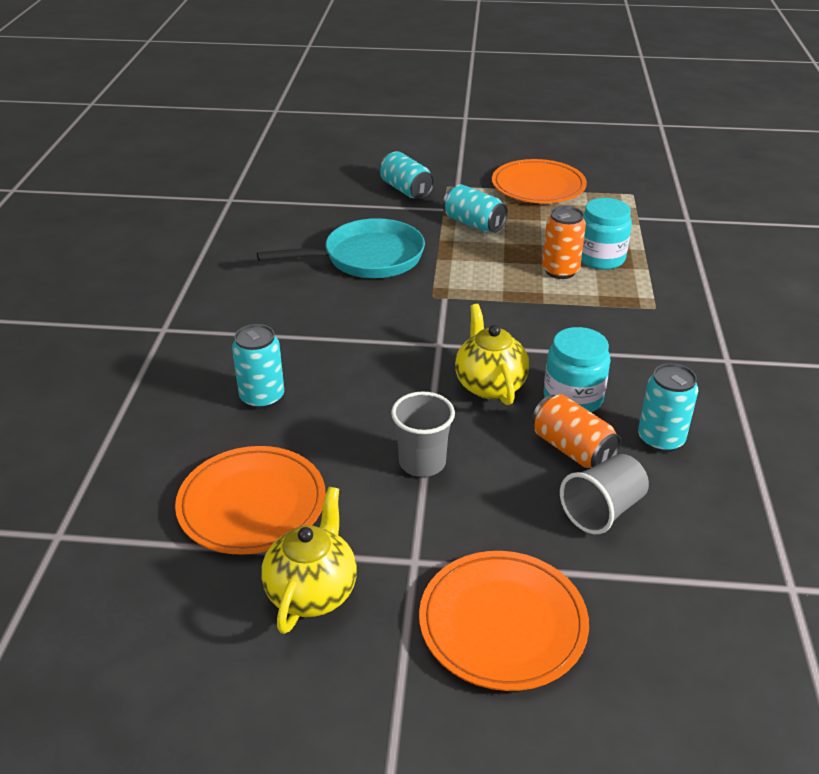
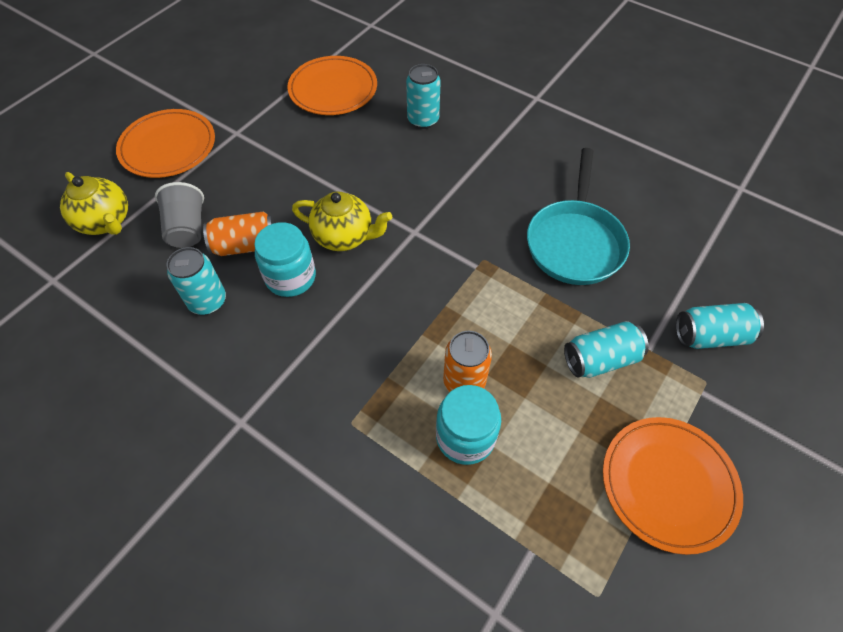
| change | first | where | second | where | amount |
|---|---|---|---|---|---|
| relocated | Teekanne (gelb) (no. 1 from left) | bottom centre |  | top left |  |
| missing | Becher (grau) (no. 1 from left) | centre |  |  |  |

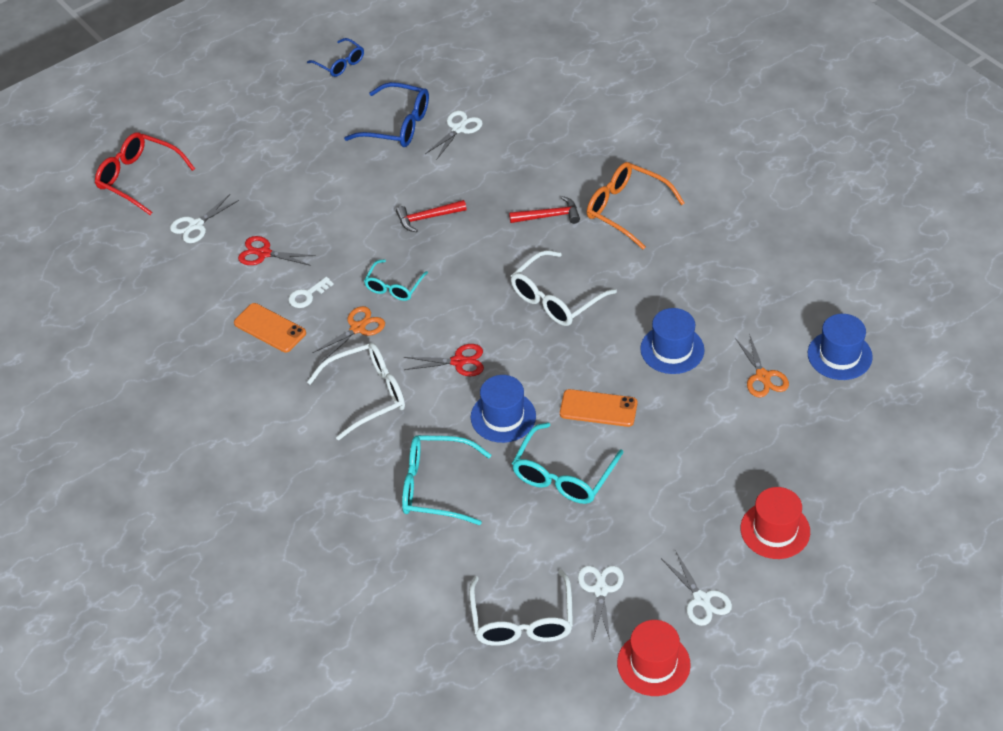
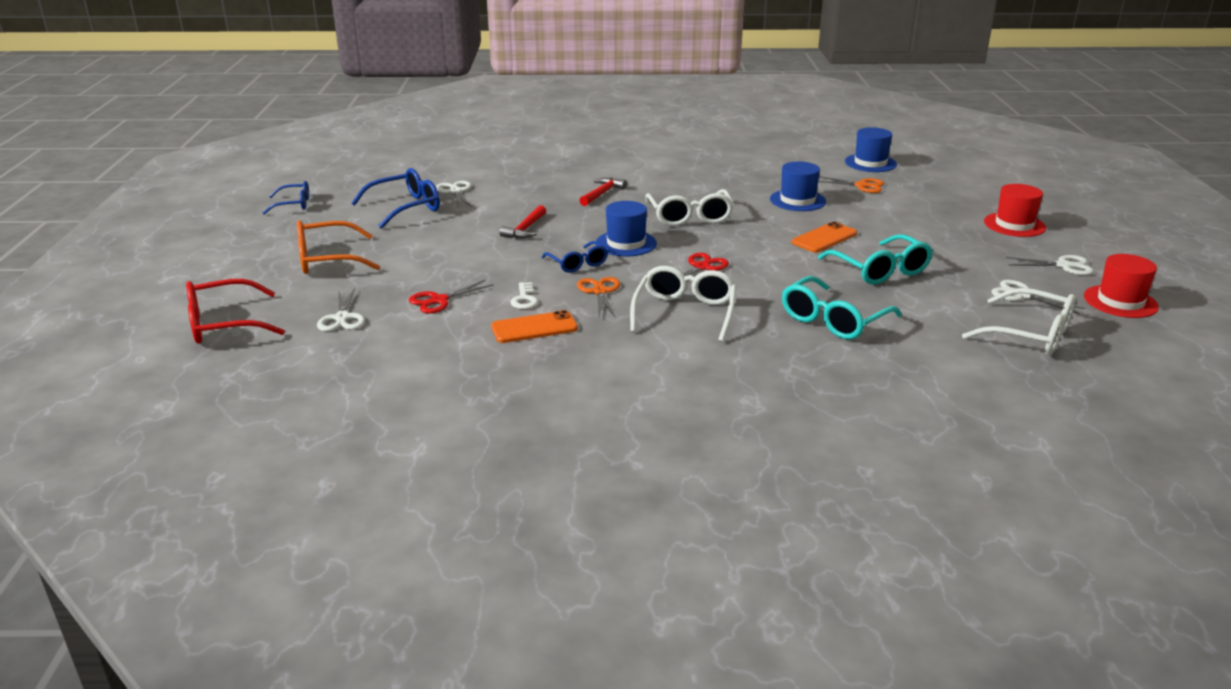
| change | first | where | second | where | amount |
|---|---|---|---|---|---|
| relocated | Brille (orange) | top centre |  | middle left |  |
| colour | Brille (türkis) (no. 1 from left) | centre | Brille (blau) (no. 3 from left) | centre |  |
| relocated | Hut (blau) (no. 1 from left) | centre |  | top centre |  |

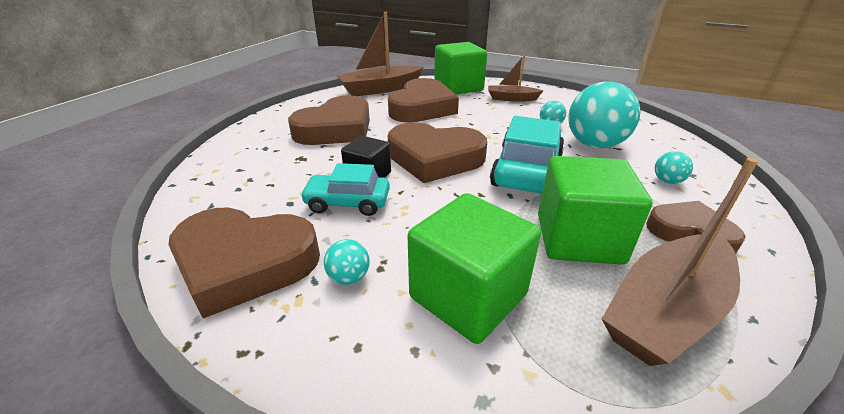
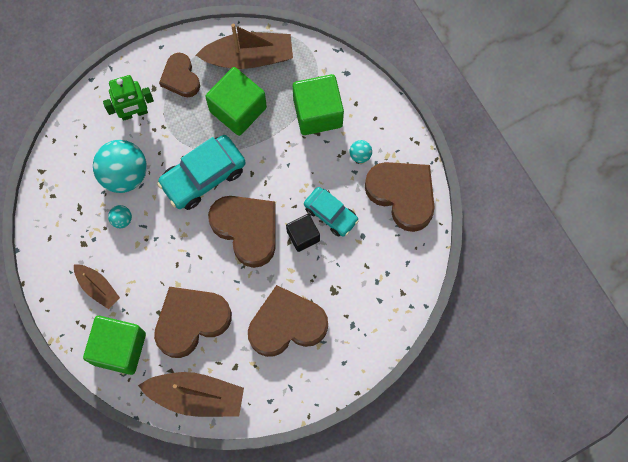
| change | first | where | second | where | amount |
|---|---|---|---|---|---|
| exchanged | Ball (türkis) (no. 4 from left) | middle right | Roboter (grün) | top left |  |

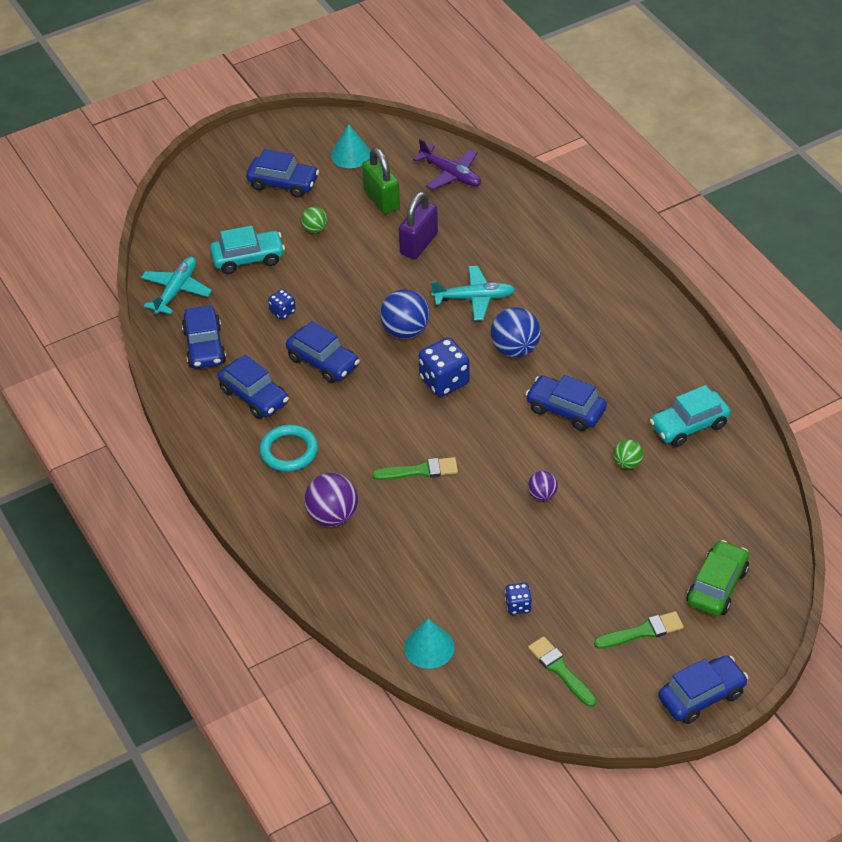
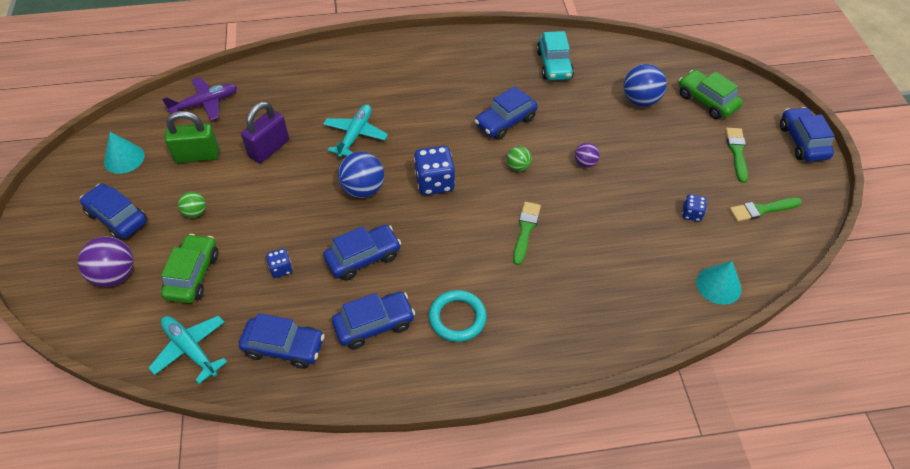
| change | first | where | second | where | amount |
|---|---|---|---|---|---|
| relocated | Ball (lila) (no. 1 from left) | centre |  | middle left |  |
| spun | Auto (blau) (no. 3 from left in the first image) | top centre | Auto (blau) (no. 1 from left) | middle left | 90 degrees counterclockwise |
| colour | Auto (türkis) (no. 1 from left) | top left | Auto (grün) (no. 1 from left) | middle left |  |
| spun | Vorhängeschloss (lila) | top centre |  | top left | 75 degrees clockwise |
| relocated | Ball (grün) (no. 2 from left) | middle right |  | centre |  |
| relocated | Ball (blau) (no. 2 from left) | centre |  | top right |  |

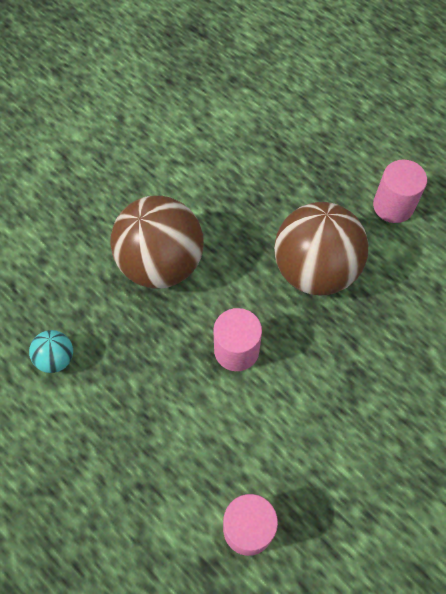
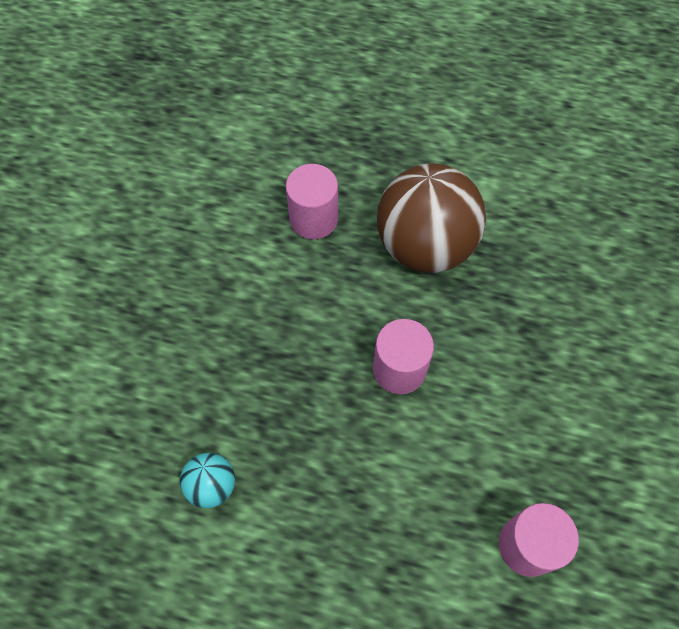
| change | first | where | second | where | amount |
|---|---|---|---|---|---|
| relocated | Vollzylinder (rosa) (no. 3 from left in the first image) | top right | Vollzylinder (rosa) (no. 1 from left) | top centre |  |
| missing | Ball (braun) (no. 1 from left) | centre |  |  |  |

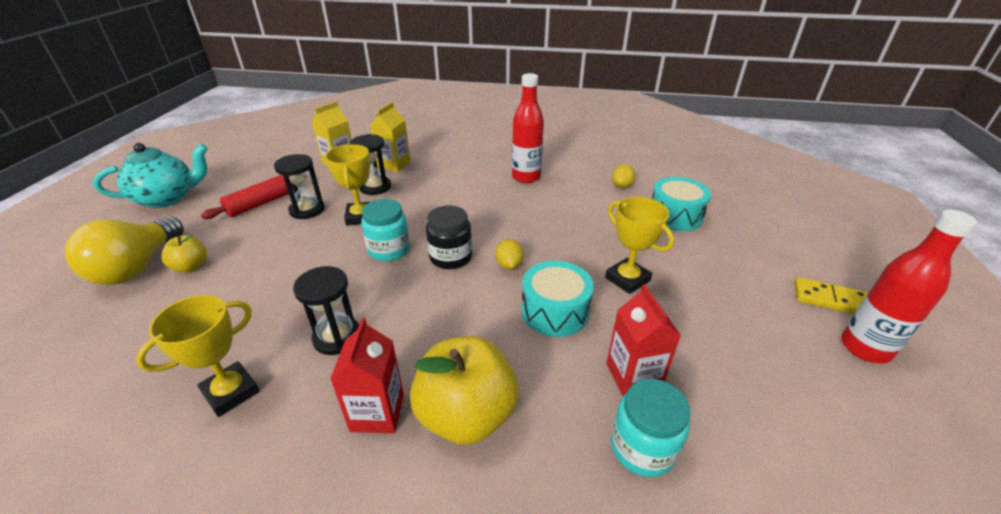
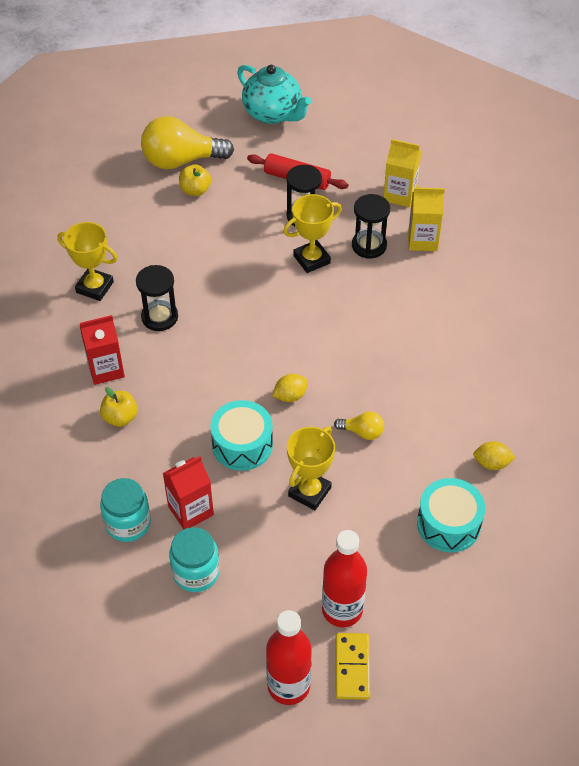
| change | first | where | second | where | amount |
|---|---|---|---|---|---|
| size | Apfel (gelb) (no. 2 from left in the first image) | bottom centre | Apfel (gelb) (no. 1 from left) | middle left | x0.52 |
| relocated | Einmachglas (türkis) (no. 1 from left in the first image) | centre | Einmachglas (türkis) (no. 2 from left) | bottom centre |  |
| relocated | Flasche (rot) (no. 1 from left in the first image) | top centre | Flasche (rot) (no. 2 from left) | bottom centre |  |
| appeared |  |  | Glühbirne (gelb) (no. 2 from left) | centre |  |
| missing | Einmachglas (schwarz) | centre |  |  |  |

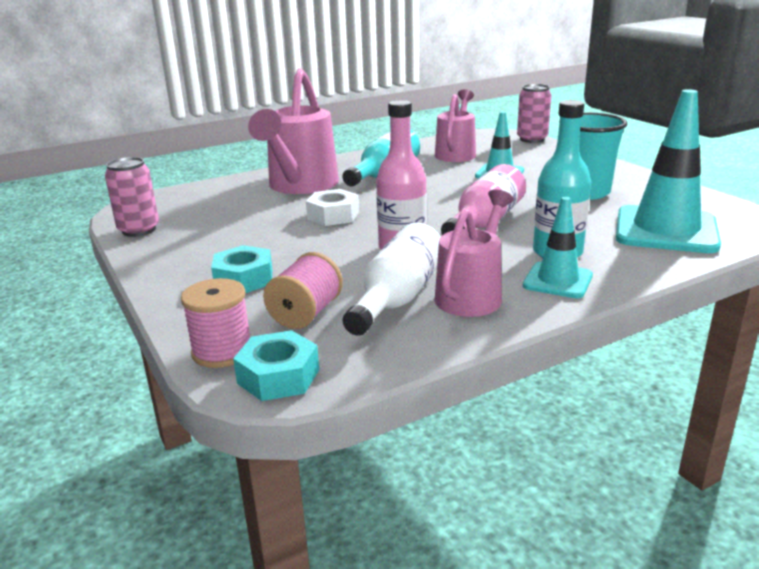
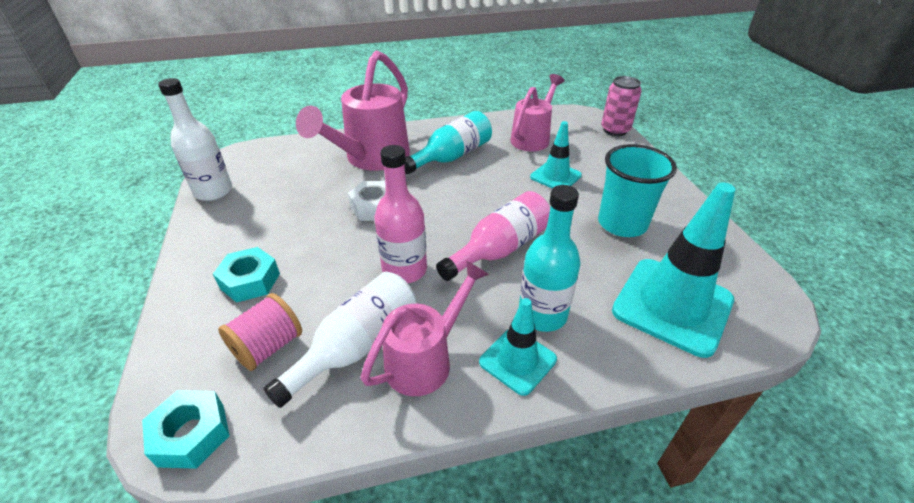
| change | first | where | second | where | amount |
|---|---|---|---|---|---|
| exchanged | Dose (rosa) (no. 1 from left) | middle left | Flasche (weiß) (no. 1 from left) | top left |  |
| missing | Garnrolle (rosa) (no. 1 from left) | middle left |  |  |  |

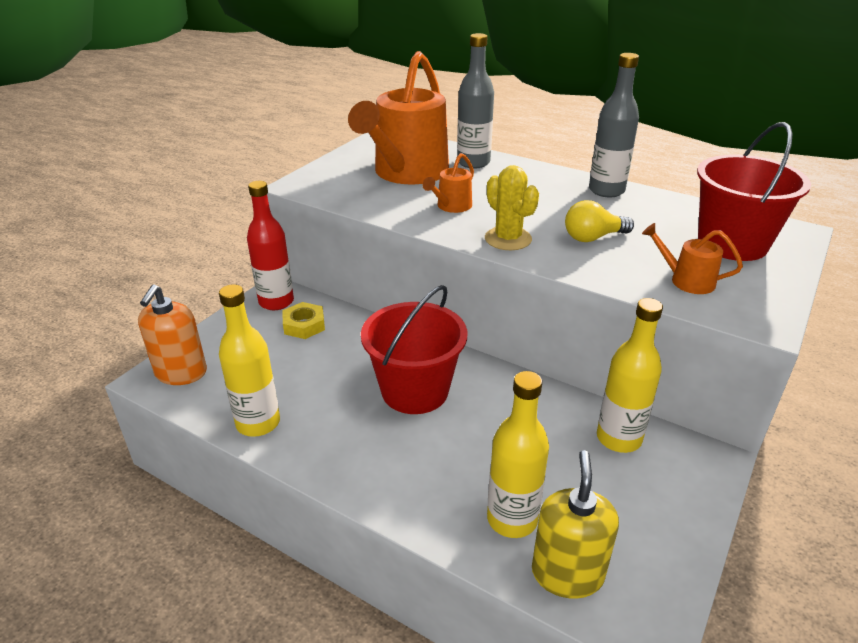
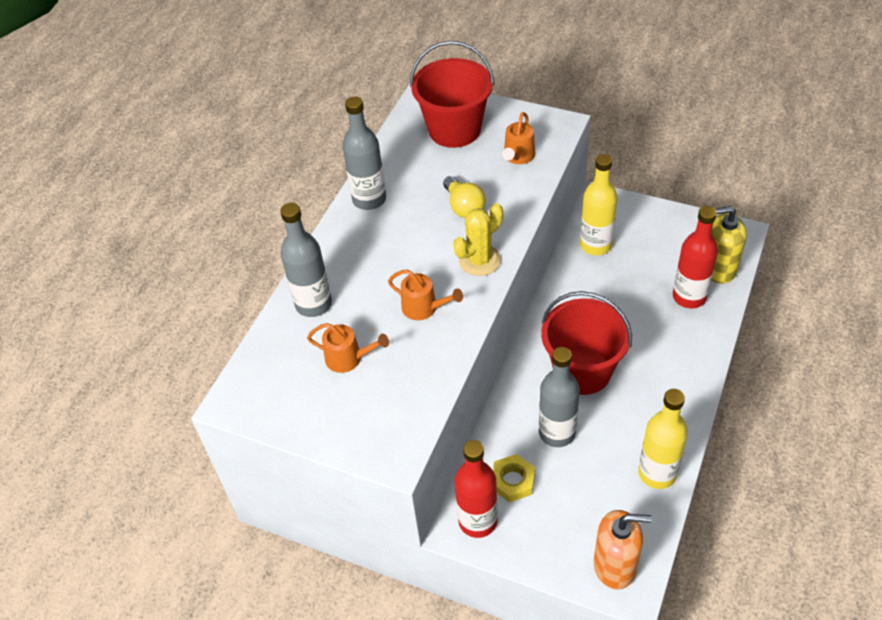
| change | first | where | second | where | amount |
|---|---|---|---|---|---|
| size | Gießkanne (orange) (no. 1 from left) | top centre |  | centre | x0.43 |
| appeared |  |  | Flasche (grau) (no. 3 from left) | centre |  |
| colour | Flasche (gelb) (no. 2 from left) | bottom centre | Flasche (rot) (no. 2 from left) | middle right |  |

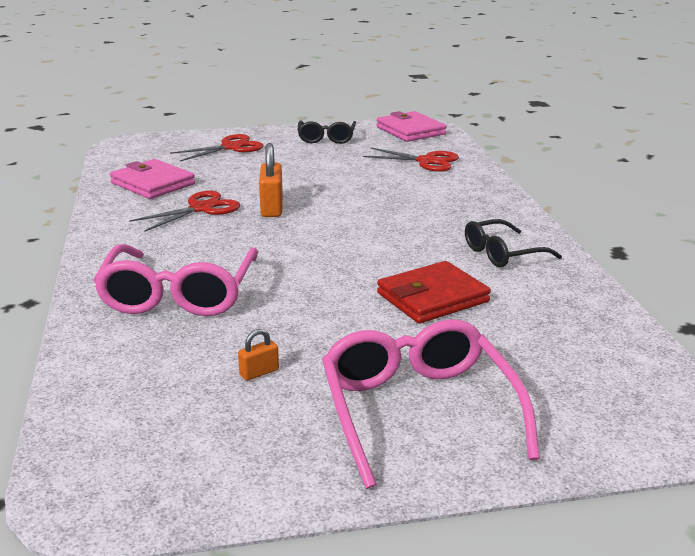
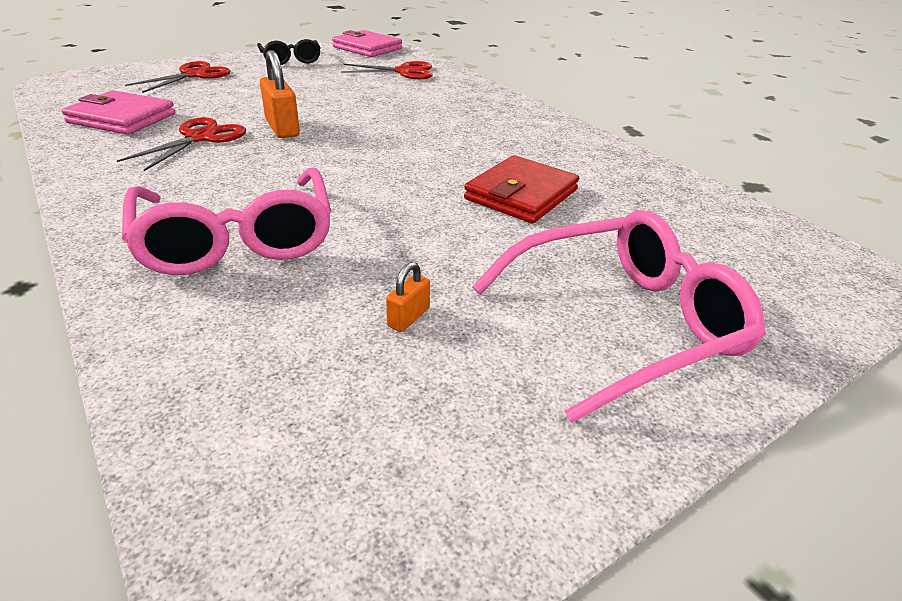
| change | first | where | second | where | amount |
|---|---|---|---|---|---|
| spun | Brille (rosa) (no. 2 from left) | bottom centre |  | middle right | 105 degrees clockwise |
| missing | Brille (schwarz) (no. 2 from left) | middle right |  |  |  |

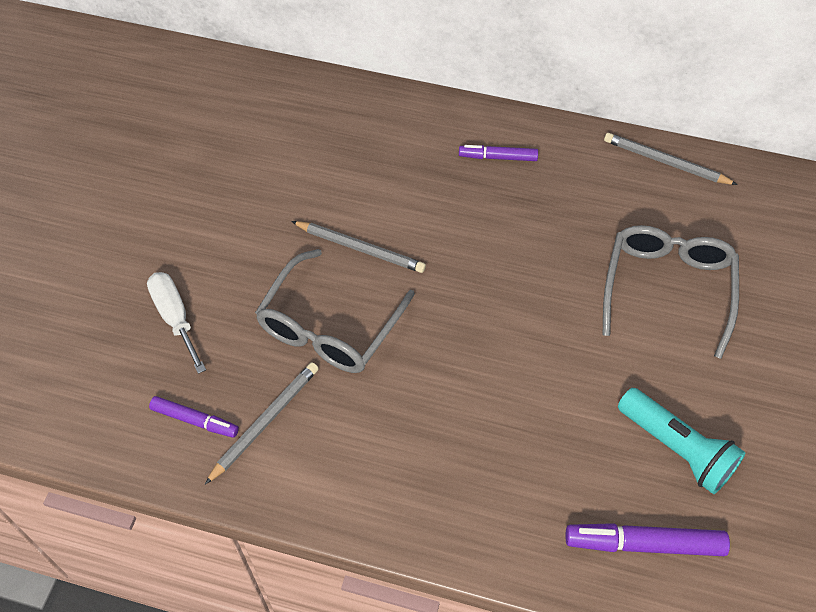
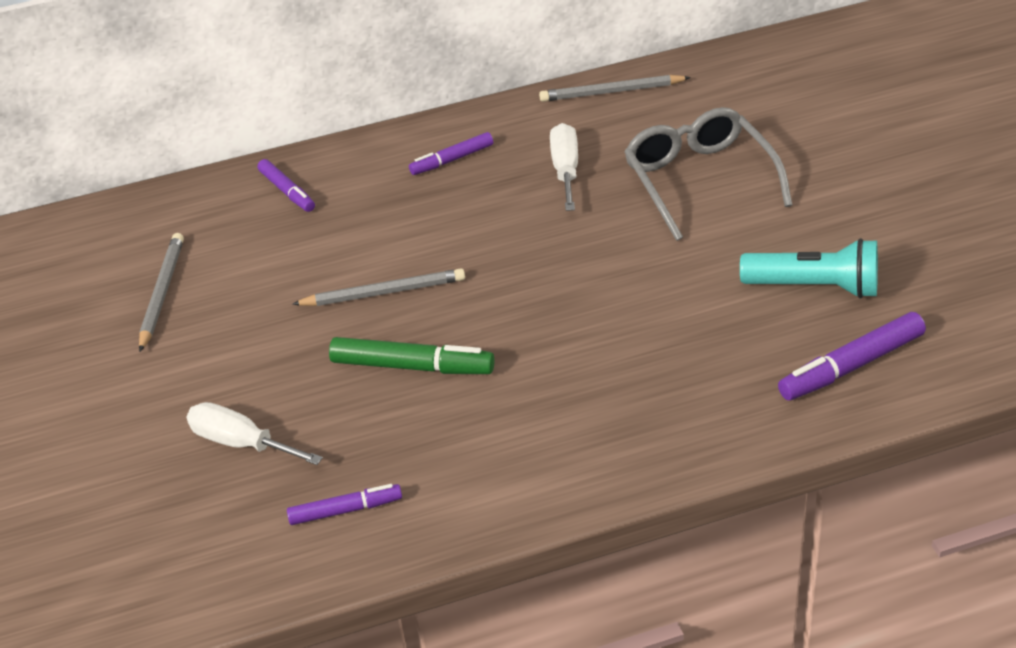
| change | first | where | second | where | amount |
|---|---|---|---|---|---|
| relocated | Bleistift (grau) (no. 1 from left) | bottom left |  | middle left |  |
| appeared |  |  | Filzstift (lila) (no. 1 from left) | top left |  |
| exchanged | Brille (grau) (no. 1 from left) | centre | Filzstift (grün) | centre |  |
| appeared |  |  | Schraubenzieher (weiß) (no. 2 from left) | top centre |  |

